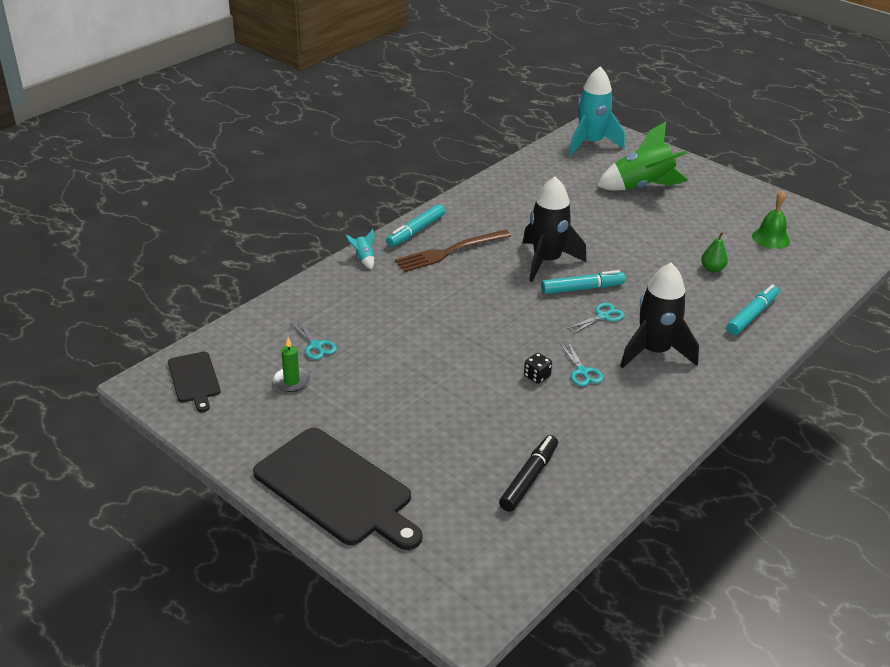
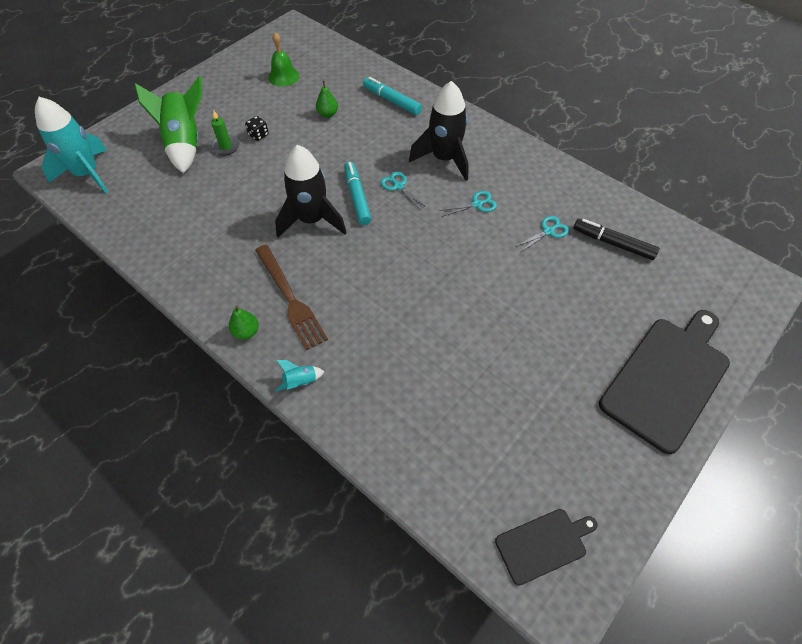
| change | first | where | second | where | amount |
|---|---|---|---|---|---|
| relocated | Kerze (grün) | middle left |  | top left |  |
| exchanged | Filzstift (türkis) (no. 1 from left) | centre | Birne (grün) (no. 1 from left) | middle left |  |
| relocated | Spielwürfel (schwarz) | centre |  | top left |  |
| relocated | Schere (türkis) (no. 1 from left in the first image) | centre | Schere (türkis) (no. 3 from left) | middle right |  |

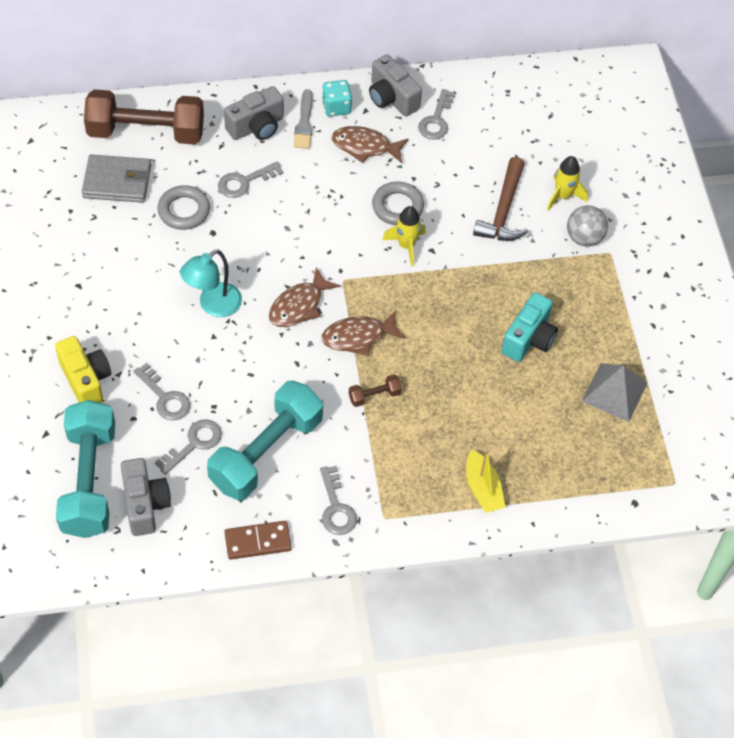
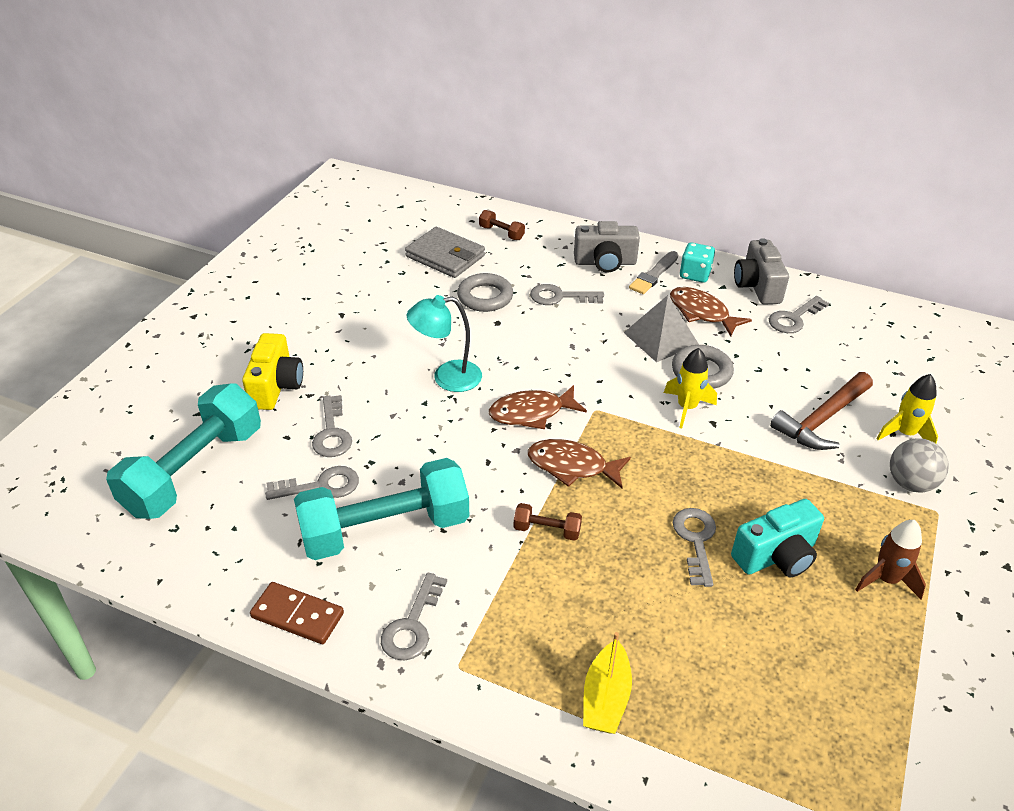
| change | first | where | second | where | amount |
|---|---|---|---|---|---|
| size | Hantel (braun) (no. 1 from left) | top left |  | top centre | x0.40 |
| relocated | Pyramide (grau) | middle right |  | centre |  |
| appeared |  |  | Schlüssel (grau) (no. 5 from left) | bottom right |  |
| appeared |  |  | Rakete (braun) | bottom right |  |
| missing | Kamera (grau) (no. 1 from left) | bottom left |  |  |  |

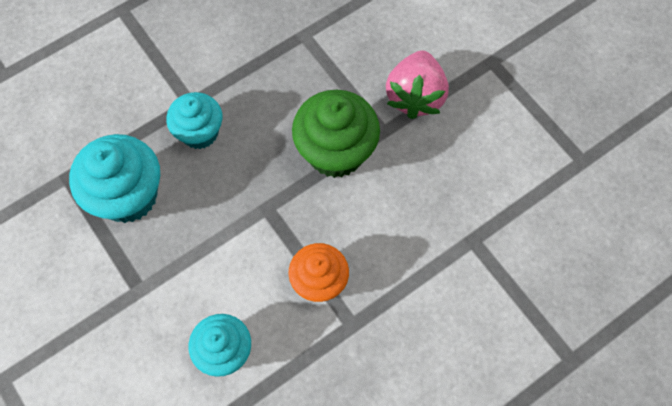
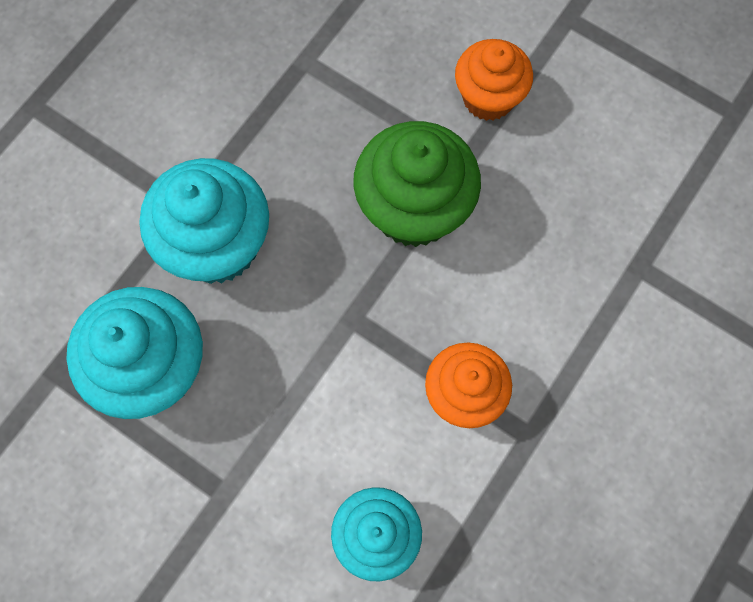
| change | first | where | second | where | amount |
|---|---|---|---|---|---|
| size | Muffin (türkis) (no. 2 from left) | top left |  | middle left | x1.52 |
| exchanged | Erdbeere (rosa) | top centre | Muffin (orange) (no. 2 from left) | top centre |  |

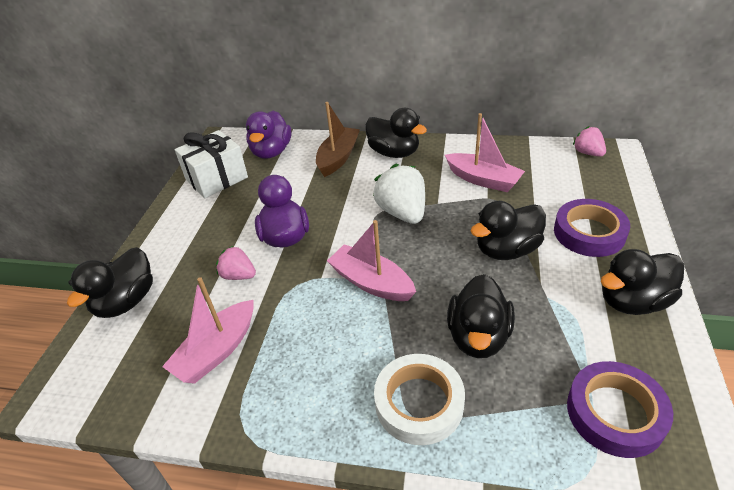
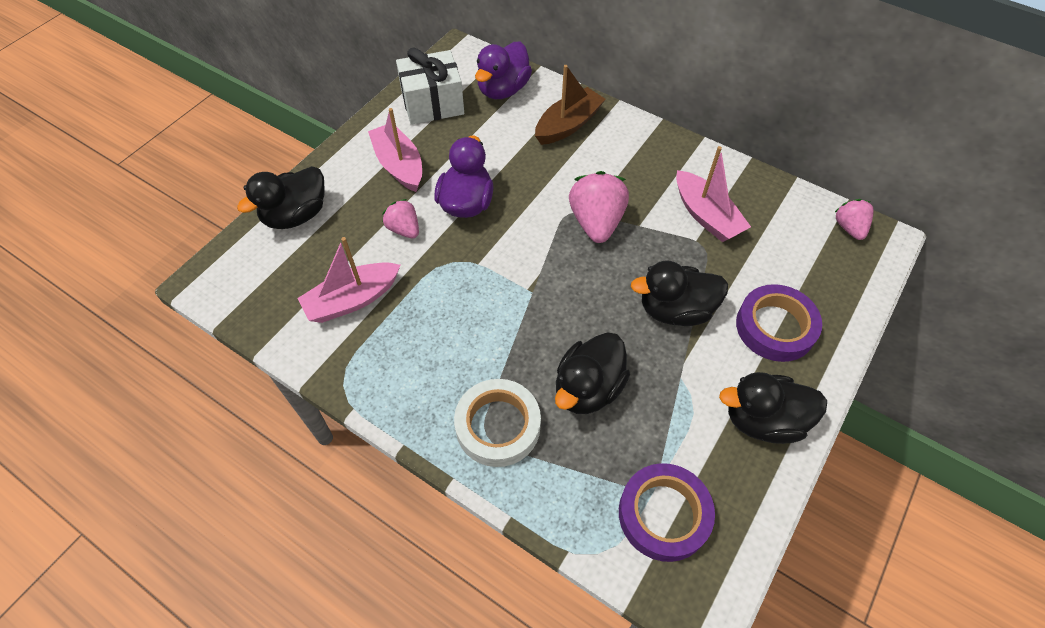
| change | first | where | second | where | amount |
|---|---|---|---|---|---|
| relocated | Boot (rosa) (no. 2 from left) | centre |  | top centre |  |
| colour | Erdbeere (weiß) | centre | Erdbeere (rosa) (no. 2 from left) | top centre |  |
| missing | Ente (schwarz) (no. 2 from left) | top centre |  |  |  |

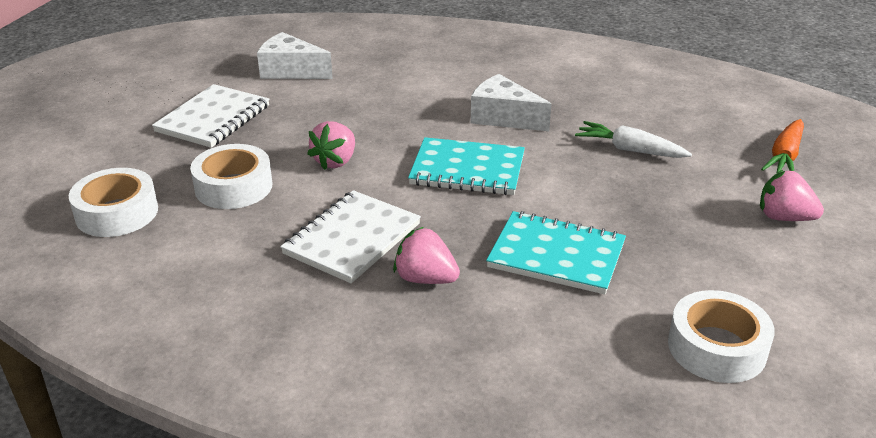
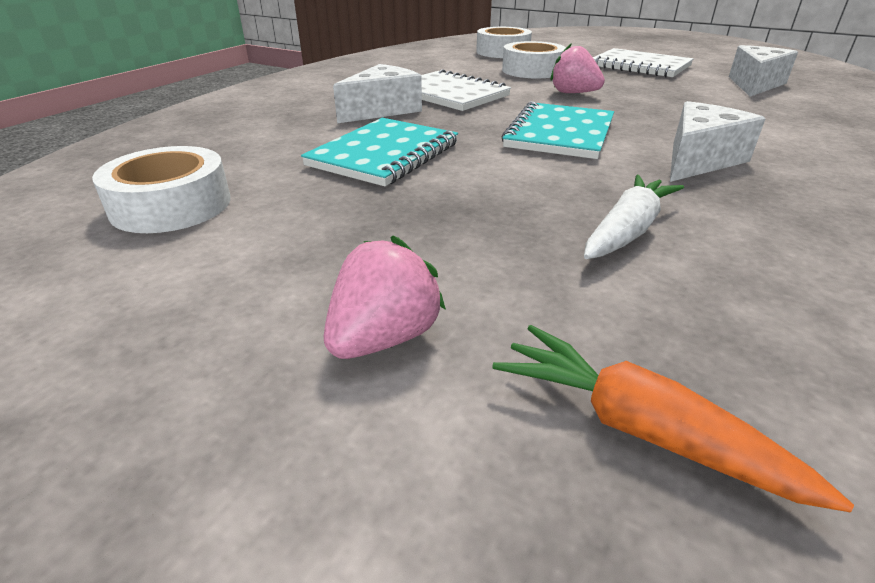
| change | first | where | second | where | amount |
|---|---|---|---|---|---|
| exchanged | Erdbeere (rosa) (no. 2 from left) | centre | Käse (weiß) (no. 1 from left) | top centre |  |

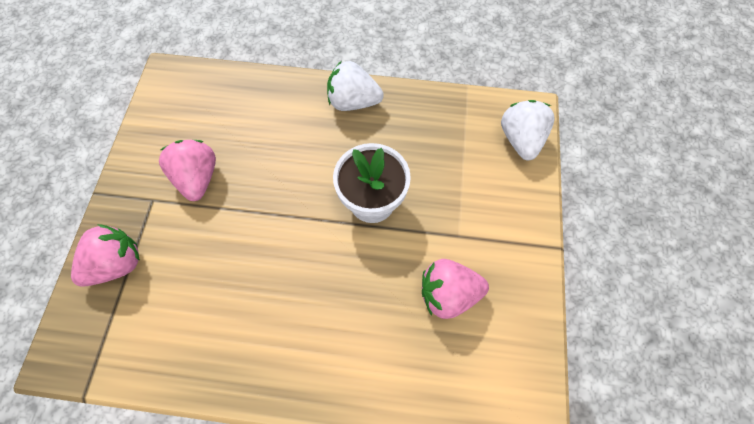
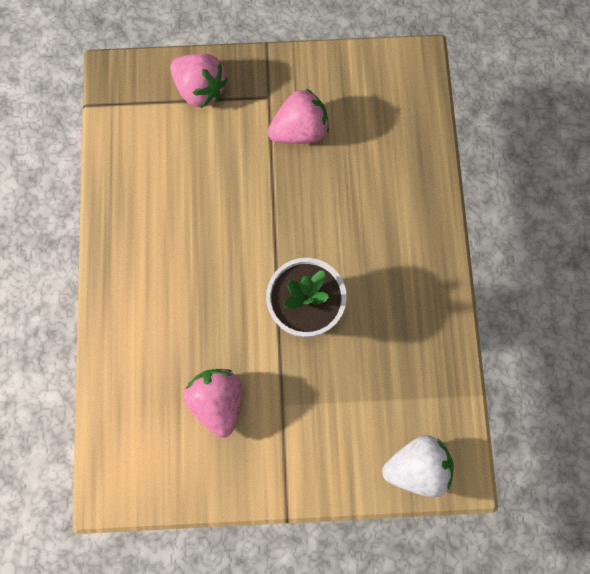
| change | first | where | second | where | amount |
|---|---|---|---|---|---|
| missing | Erdbeere (weiß) (no. 1 from left) | top centre |  |  |  |

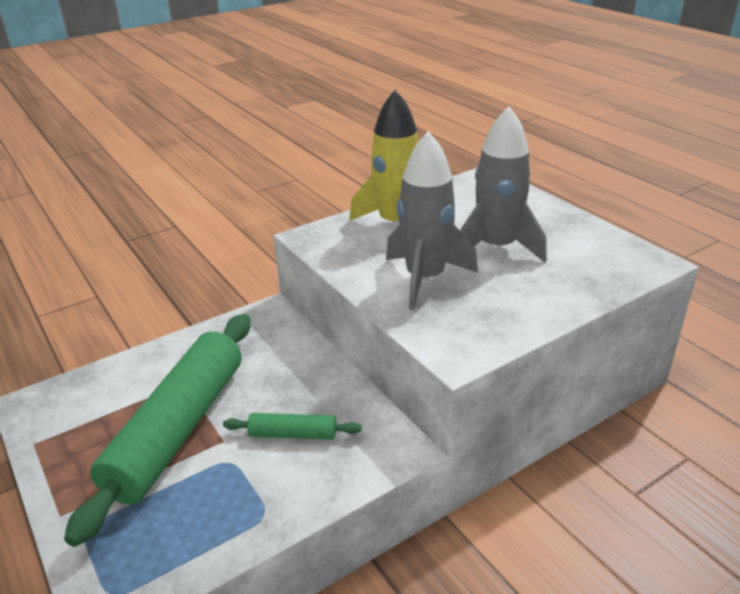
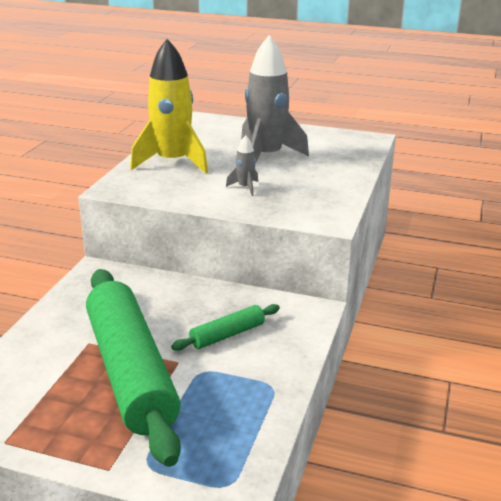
| change | first | where | second | where | amount |
|---|---|---|---|---|---|
| size | Rakete (grau) (no. 1 from left) | centre |  | top centre | x0.42 |

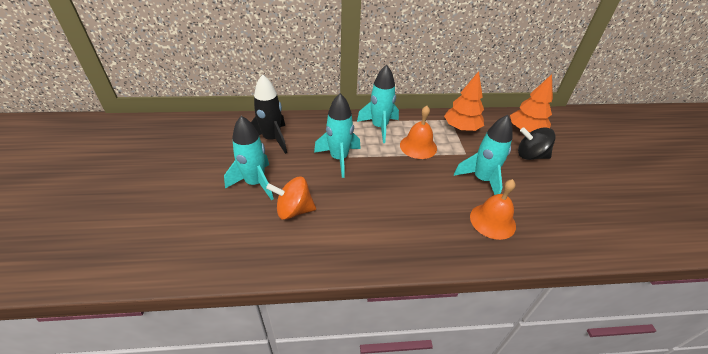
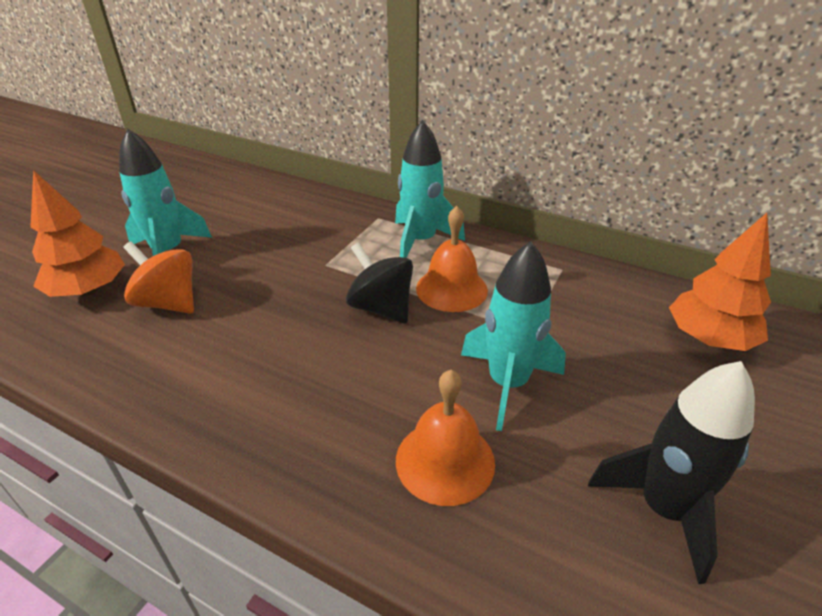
| change | first | where | second | where | amount |
|---|---|---|---|---|---|
| relocated | Baum (orange) (no. 1 from left) | top centre |  | middle left |  |
| relocated | Kreisel (schwarz) | middle right |  | centre |  |
| relocated | Rakete (schwarz) | top centre |  | bottom right |  |
| missing | Rakete (türkis) (no. 2 from left) | centre |  |  |  |

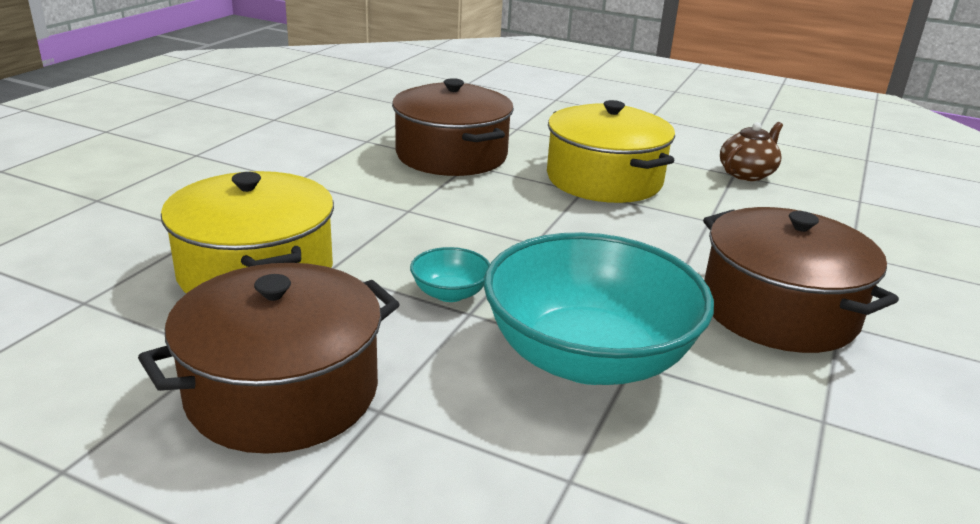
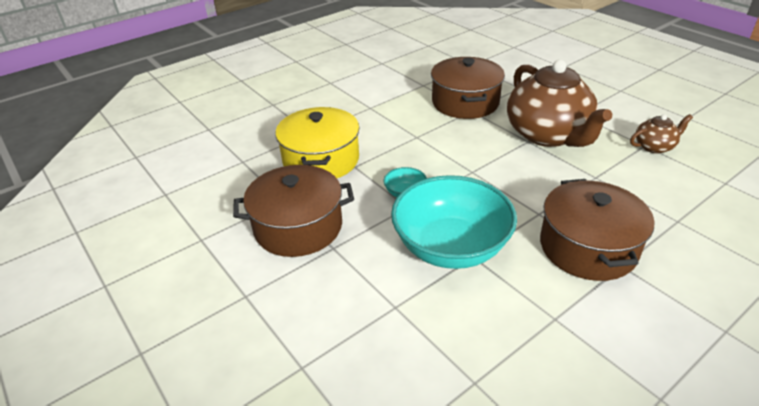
| change | first | where | second | where | amount |
|---|---|---|---|---|---|
| exchanged | Kochtopf (gelb) (no. 2 from left) | top centre | Teekanne (braun) (no. 1 from left) | top right |  |

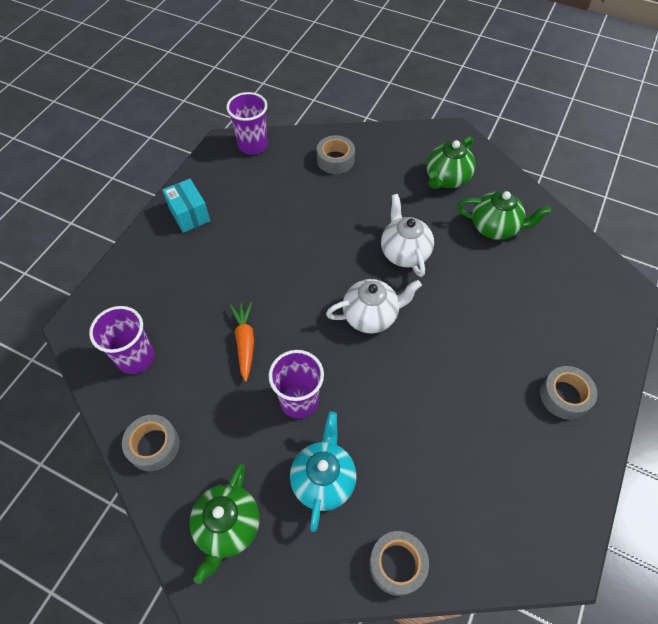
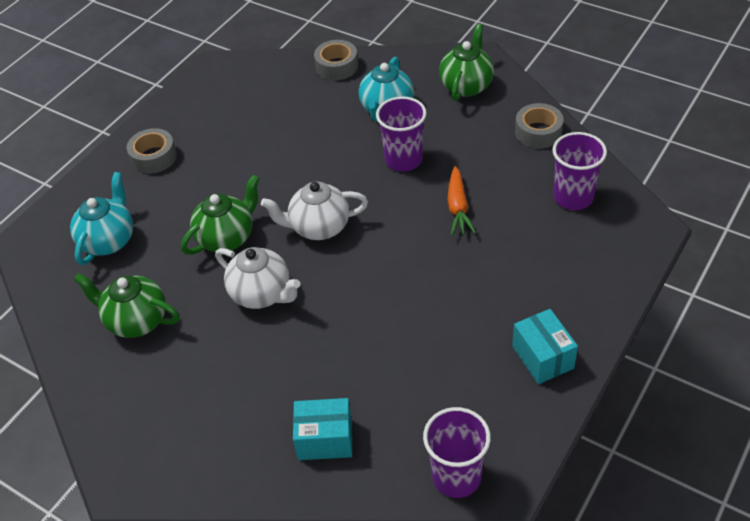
| change | first | where | second | where | amount |
|---|---|---|---|---|---|
| appeared |  |  | Teekanne (türkis) (no. 1 from left) | middle left |  |
| relocated | Teekanne (grün) (no. 2 from left) | top right |  | middle left |  |
| spun | Teekanne (weiß) (no. 2 from left in the first image) | centre | Teekanne (weiß) (no. 1 from left) | centre | 45 degrees counterclockwise |
| exchanged | Klebeband (grau) (no. 2 from left) | top centre | Schachtel (türkis) (no. 1 from left) | bottom centre |  |

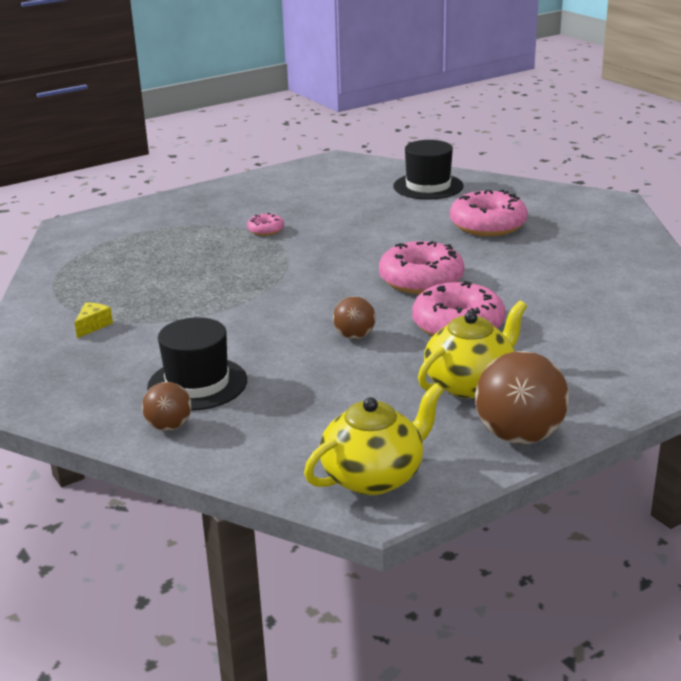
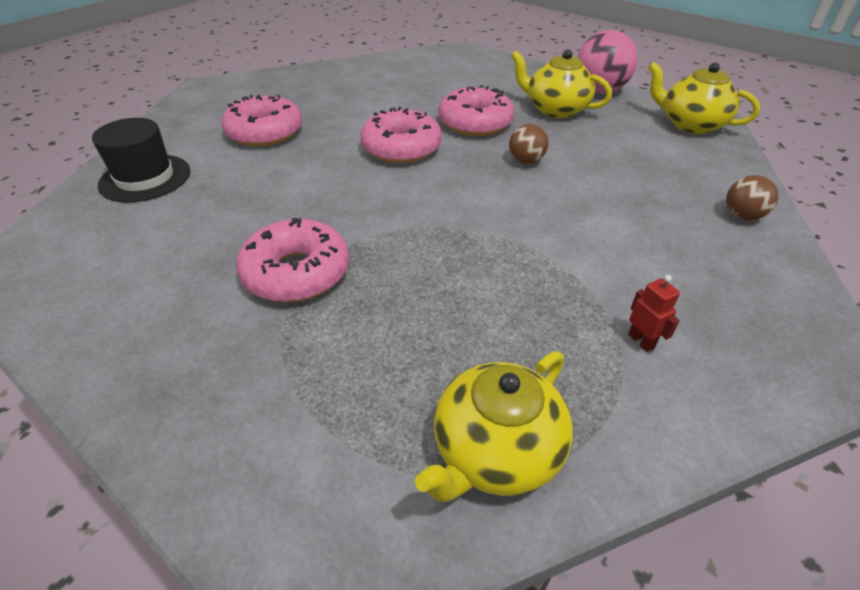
| change | first | where | second | where | amount |
|---|---|---|---|---|---|
| size | Donut (rosa) (no. 1 from left in the first image) | top centre | Donut (rosa) (no. 2 from left) | centre | x2.06 |
| appeared |  |  | Teekanne (gelb) (no. 1 from left) | bottom centre |  |
| colour | Ball (braun) (no. 3 from left) | middle right | Ball (rosa) | top right |  |
| exchanged | Käse (gelb) | middle left | Roboter (rot) | middle right |  |
| missing | Hut (schwarz) (no. 1 from left) | middle left |  |  |  |

